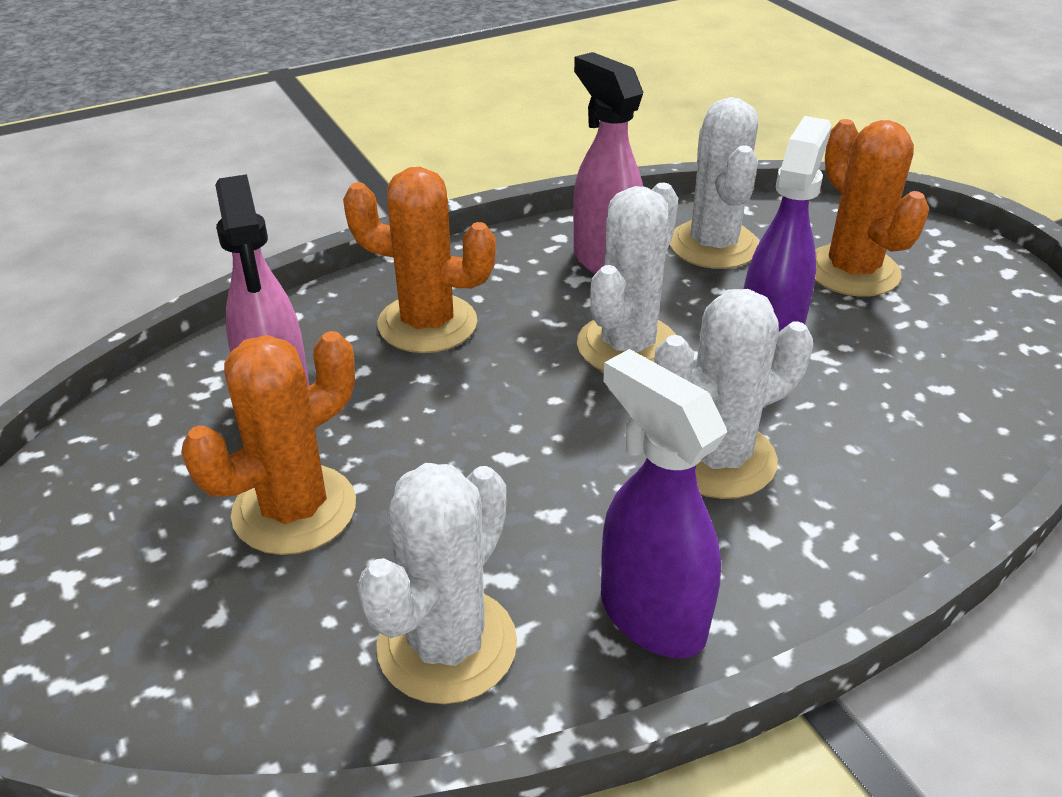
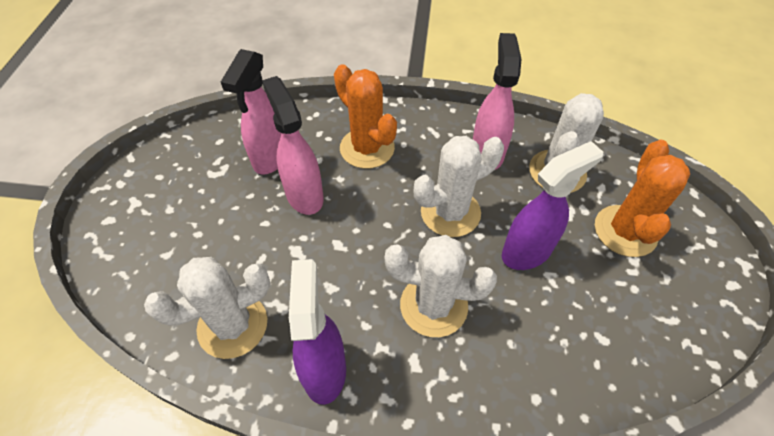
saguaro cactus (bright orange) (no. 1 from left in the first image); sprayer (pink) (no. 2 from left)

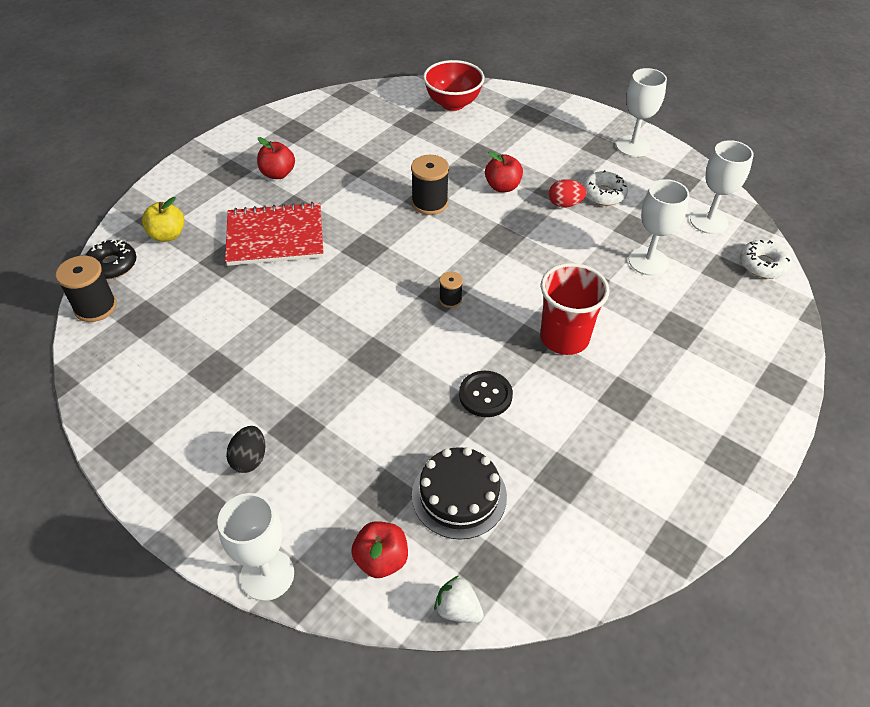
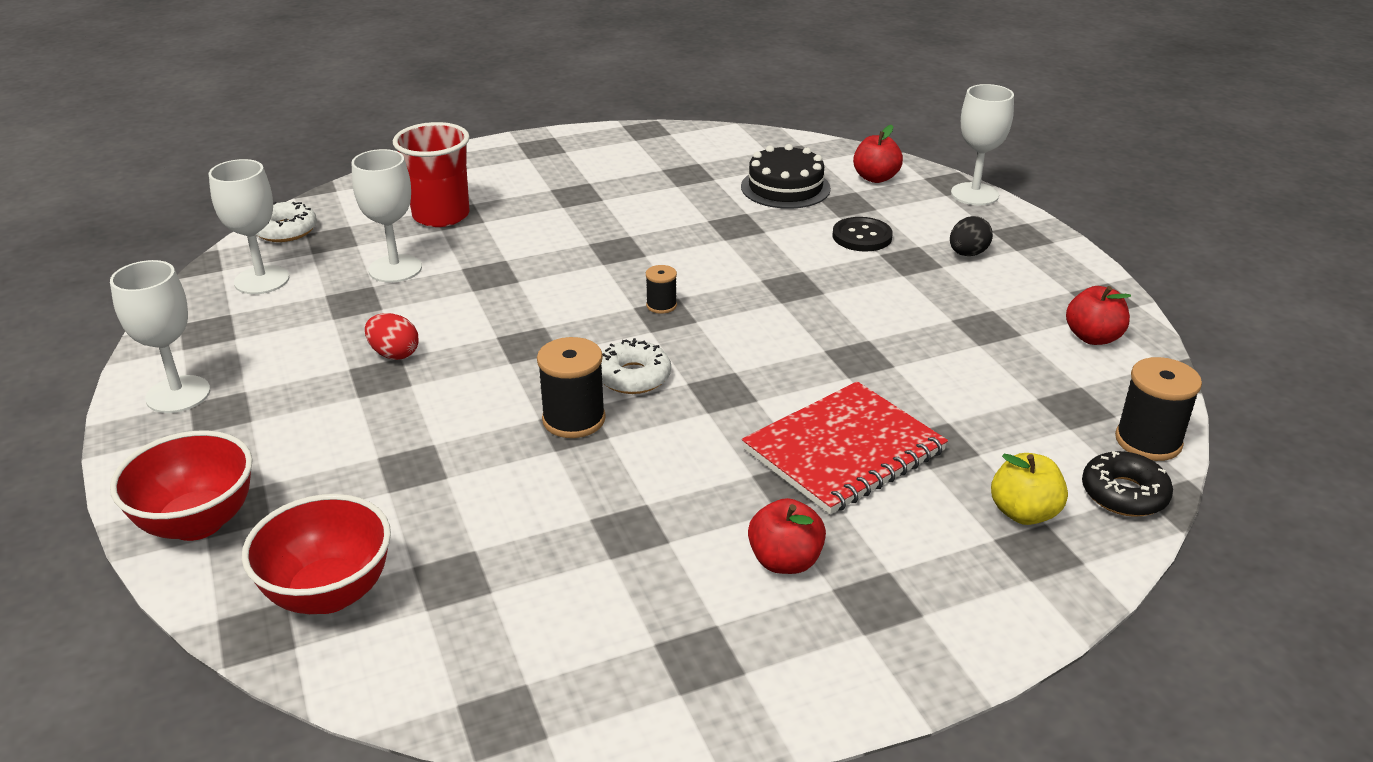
berry (white); bowl (crimson) (no. 1 from left); shirt button (jet-black); apple (crimson) (no. 3 from left); tumbler (crimson); donut (white) (no. 2 from left); notepad (crimson)

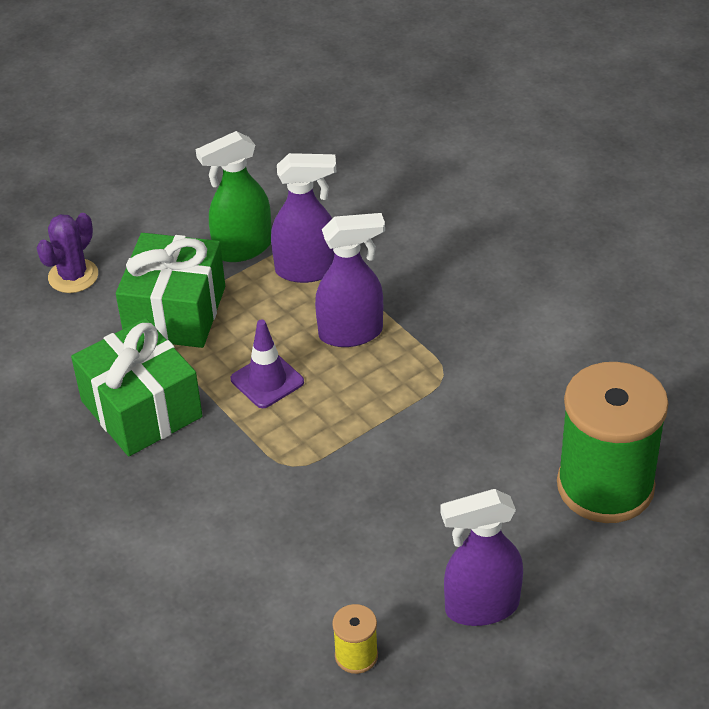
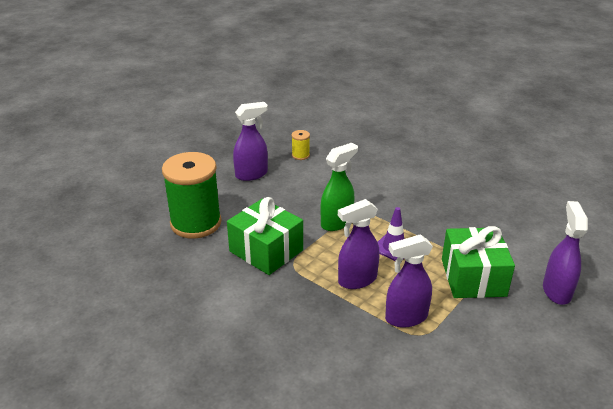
wrapped gift (green) (no. 1 from left); sprayer (green); sprayer (purple) (no. 4 from left)

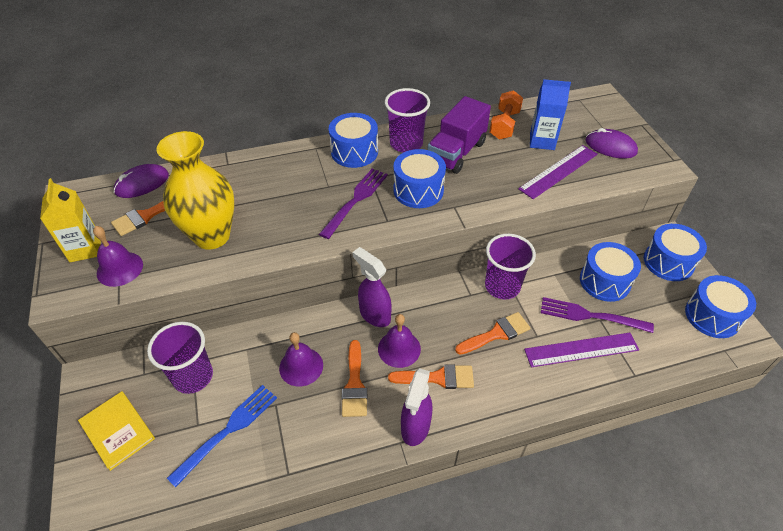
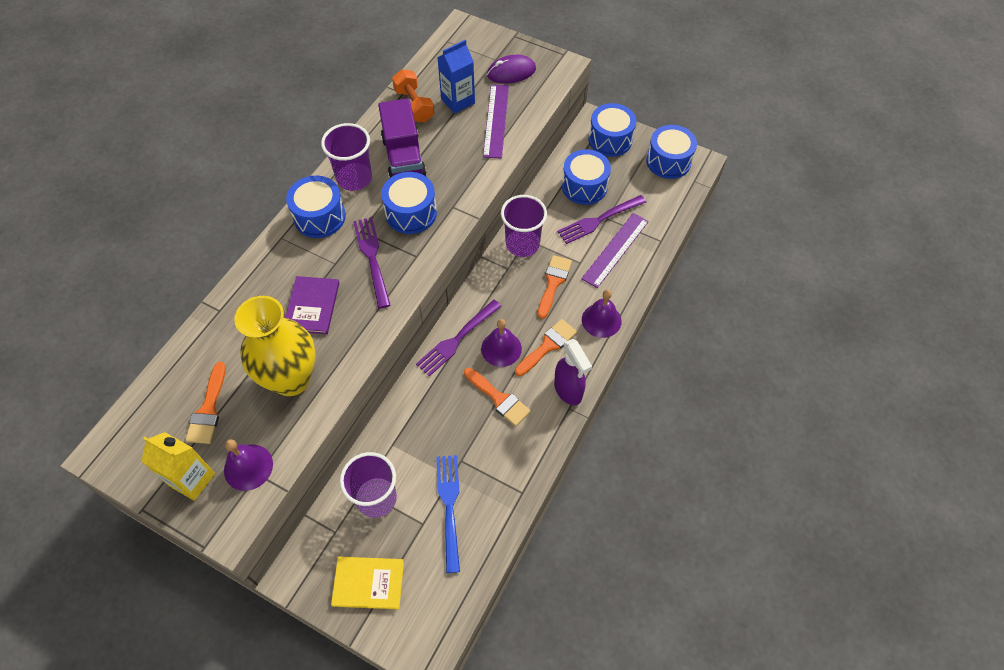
computer mouse (purple) (no. 1 from left in the first image); book (purple); hand bell (purple) (no. 3 from left); fork (purple) (no. 2 from left)

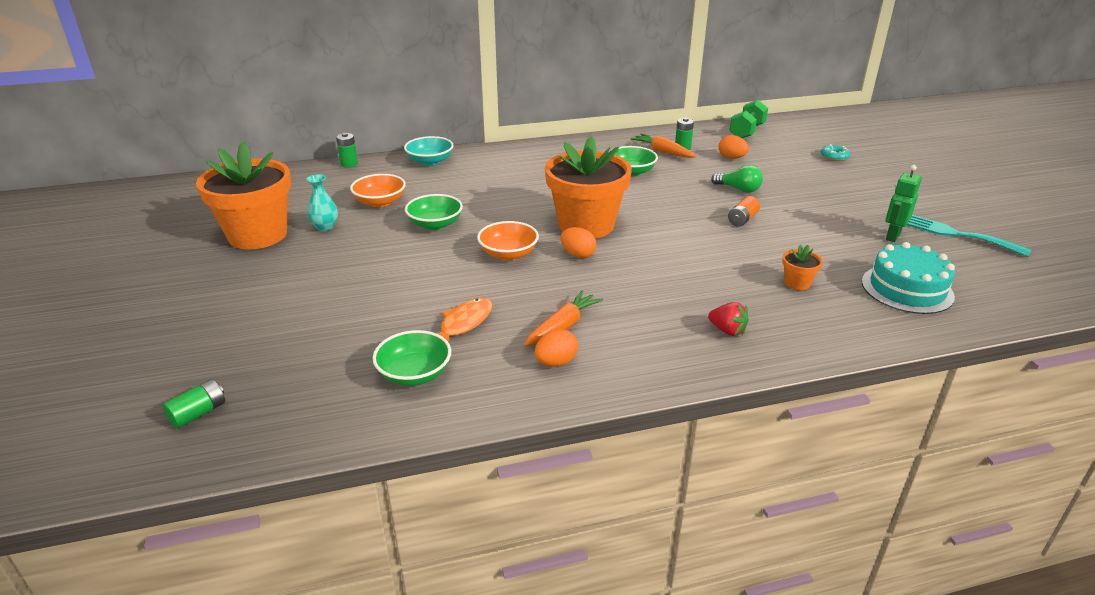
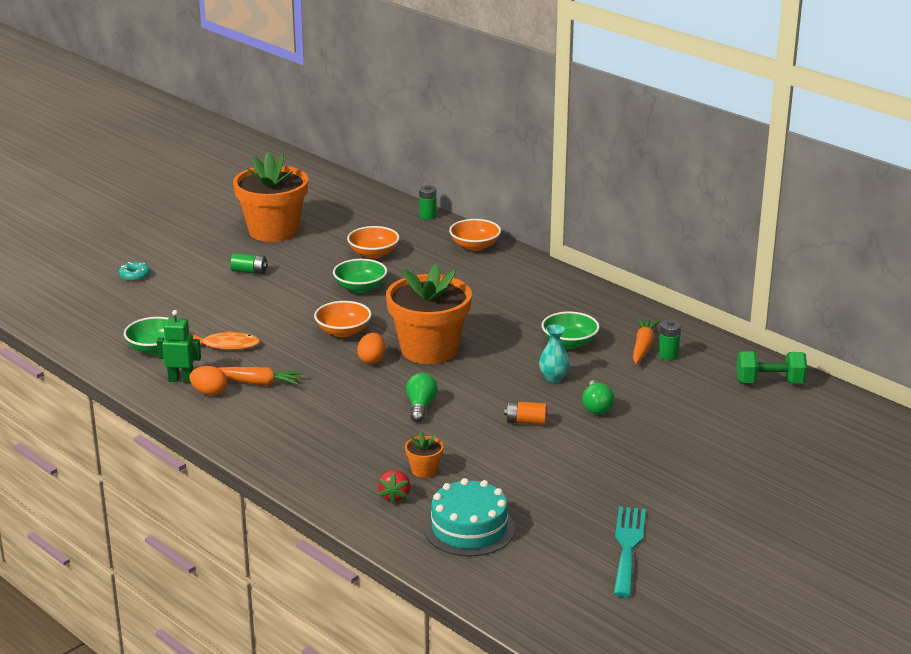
toy egg (bright orange) (no. 3 from left in the first image); light bulb (green) (no. 1 from left); power cell (green) (no. 1 from left); tall vase (turquoise); berry (crimson); donut (turquoise); robot (green); bowl (bright orange) (no. 3 from left)

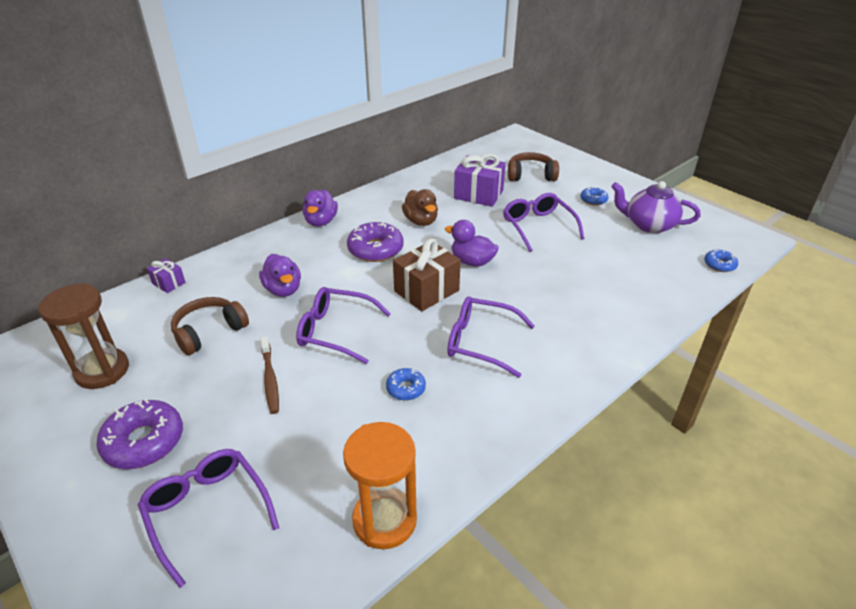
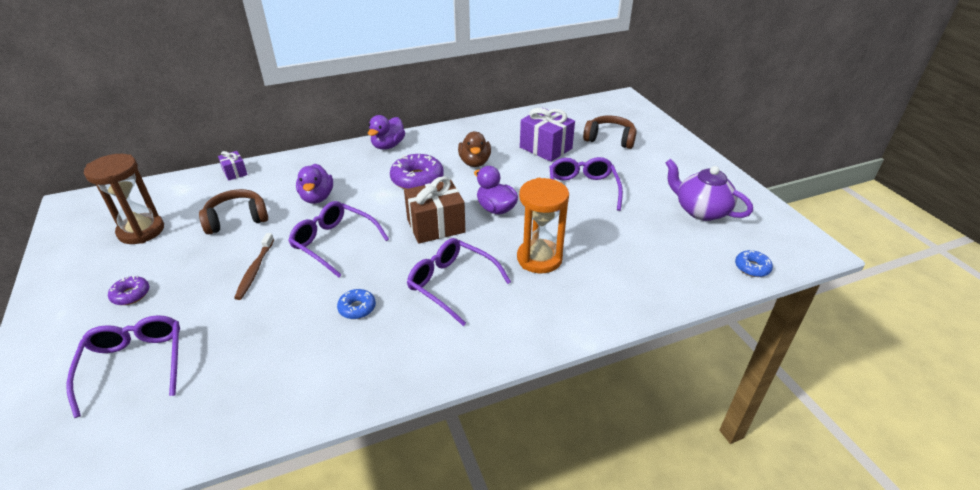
donut (royal blue) (no. 2 from left in the first image); hourglass (bright orange); donut (purple) (no. 1 from left)

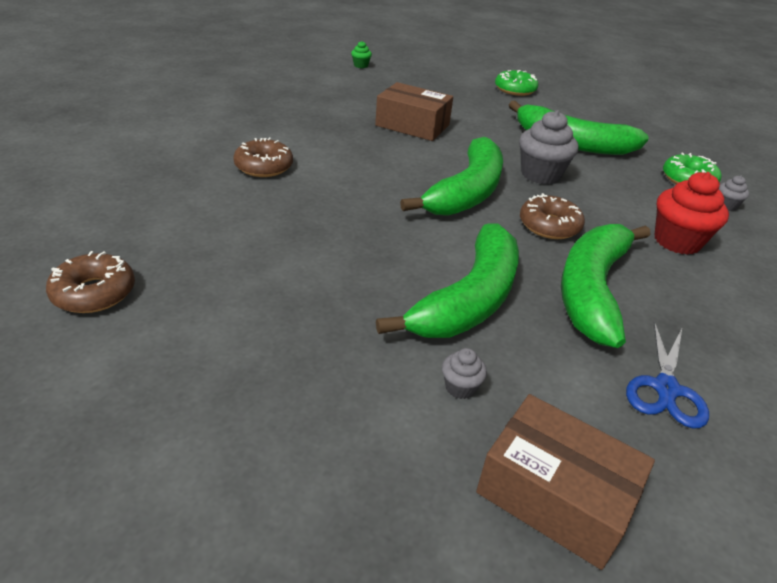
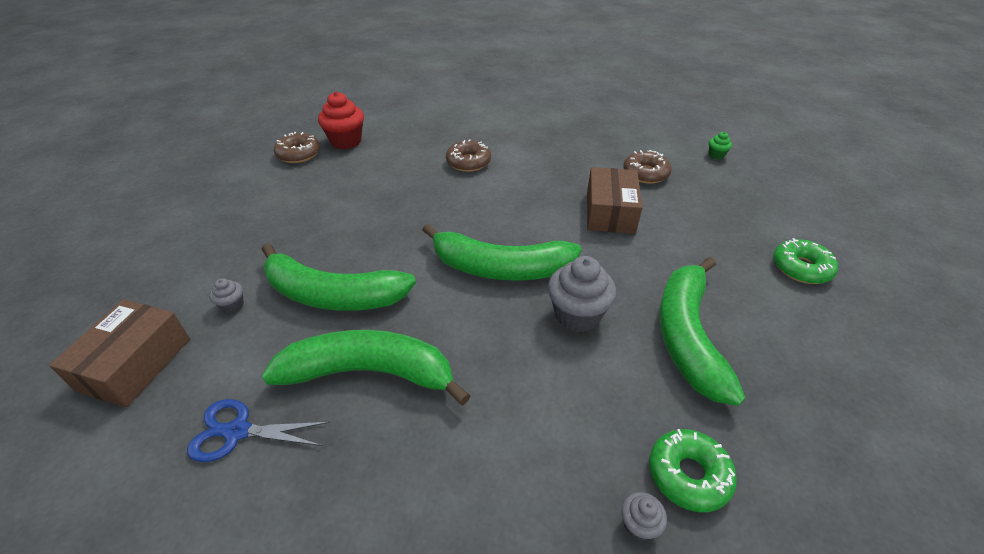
donut (brown) (no. 3 from left); fairy cake (crimson)

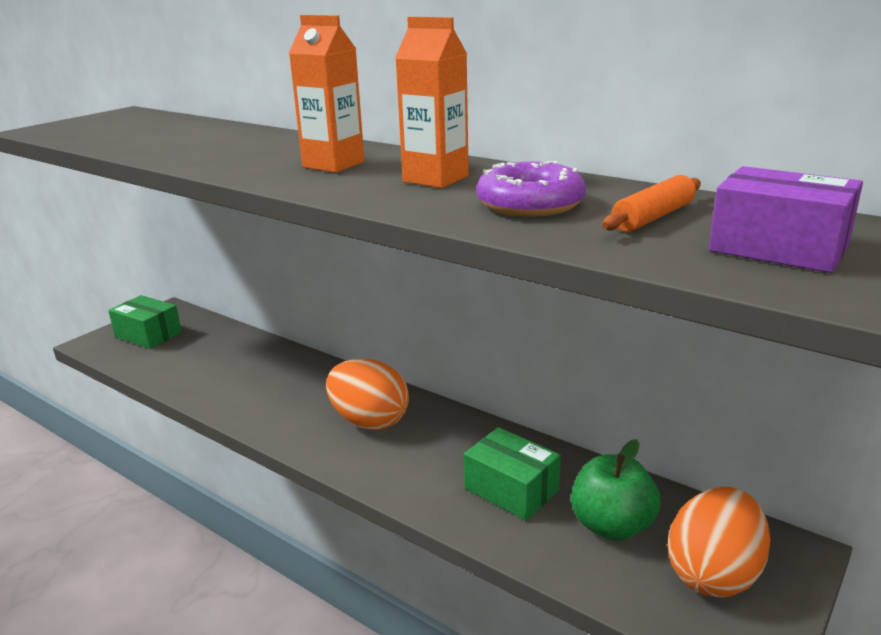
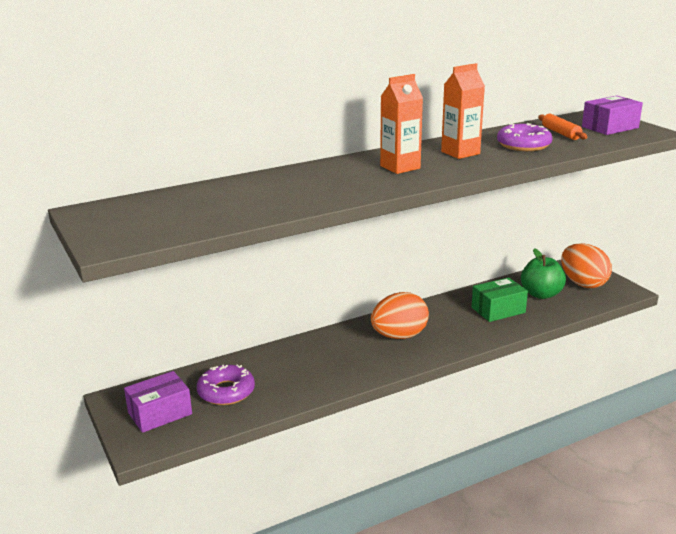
donut (purple) (no. 1 from left); parcel (purple) (no. 1 from left)

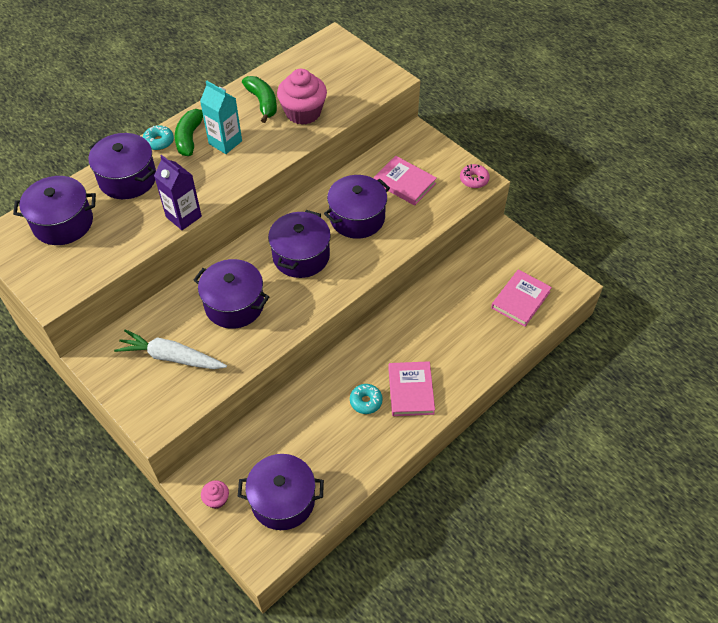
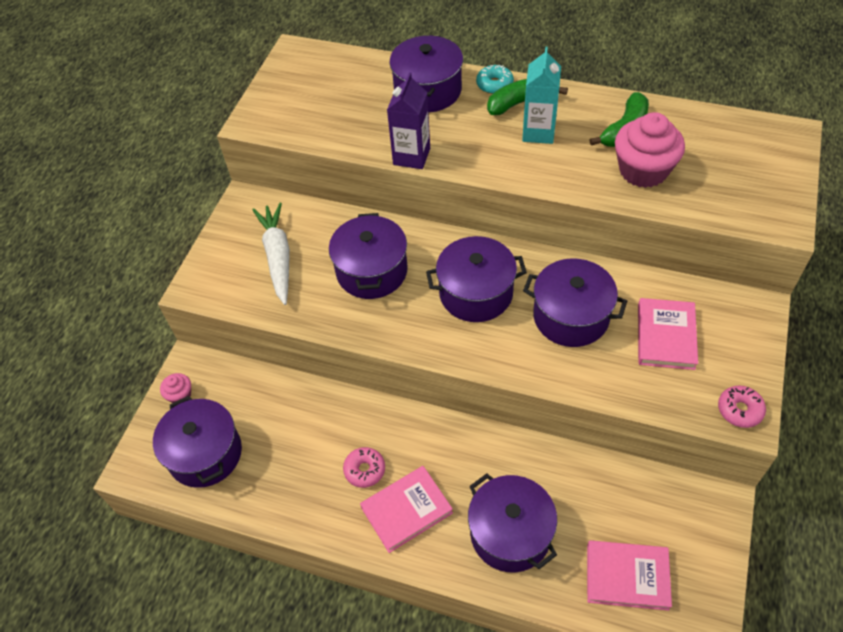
pot (purple) (no. 5 from left); donut (pink) (no. 1 from left)

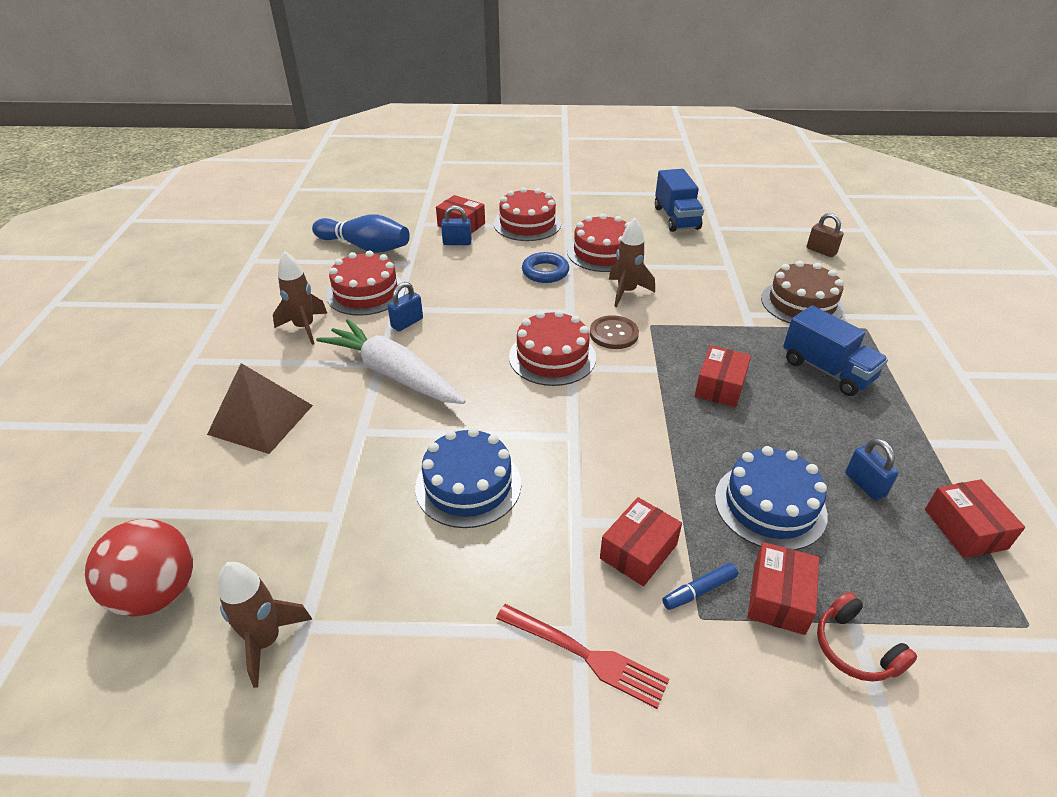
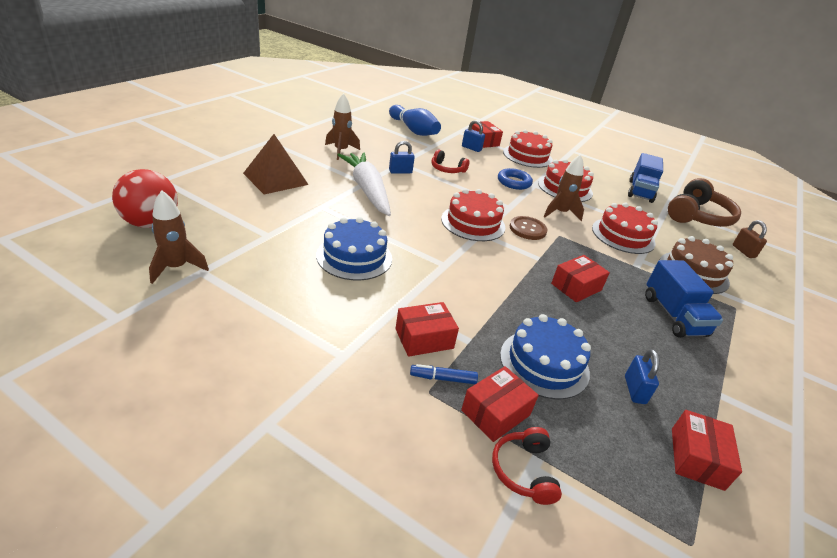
fork (crimson); headset (crimson) (no. 1 from left); headset (brown); gateau (crimson) (no. 4 from left)

